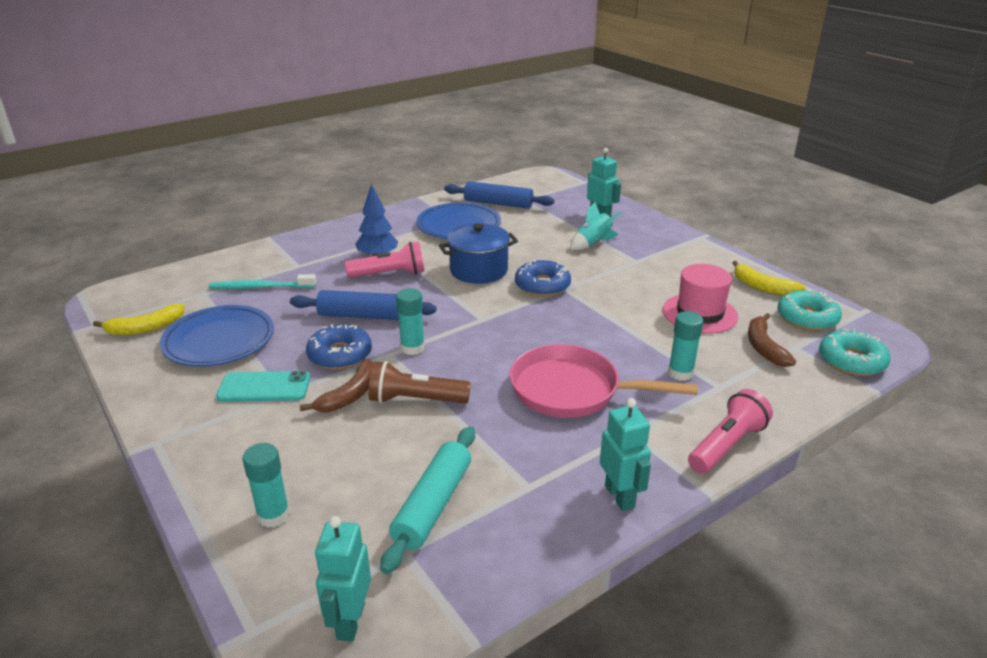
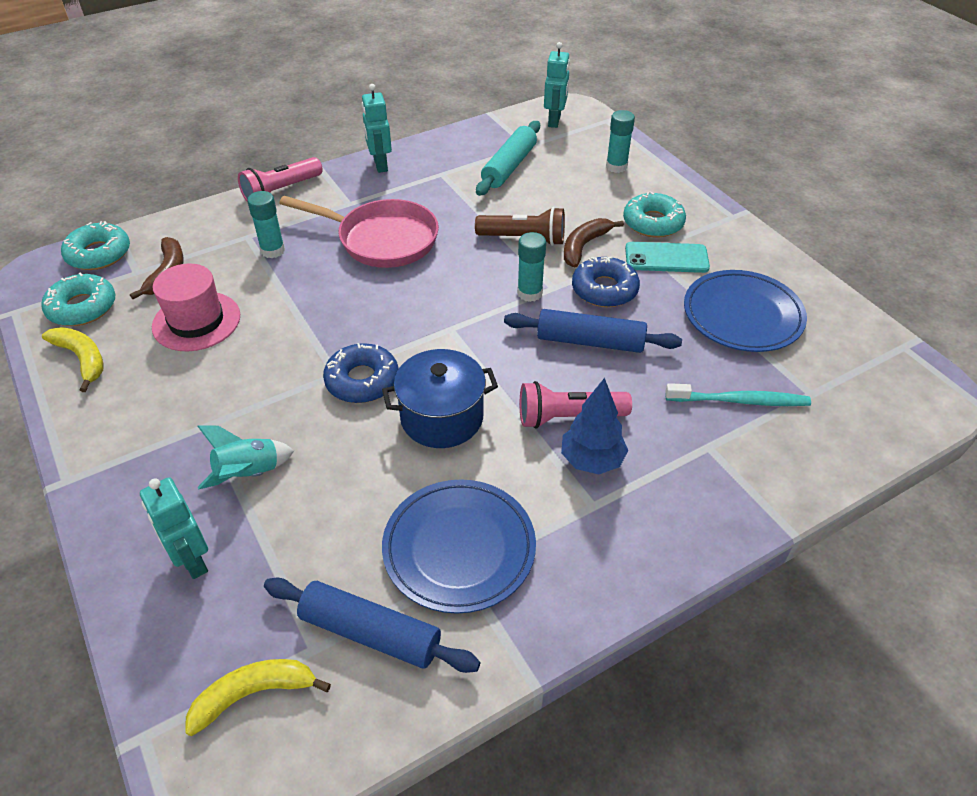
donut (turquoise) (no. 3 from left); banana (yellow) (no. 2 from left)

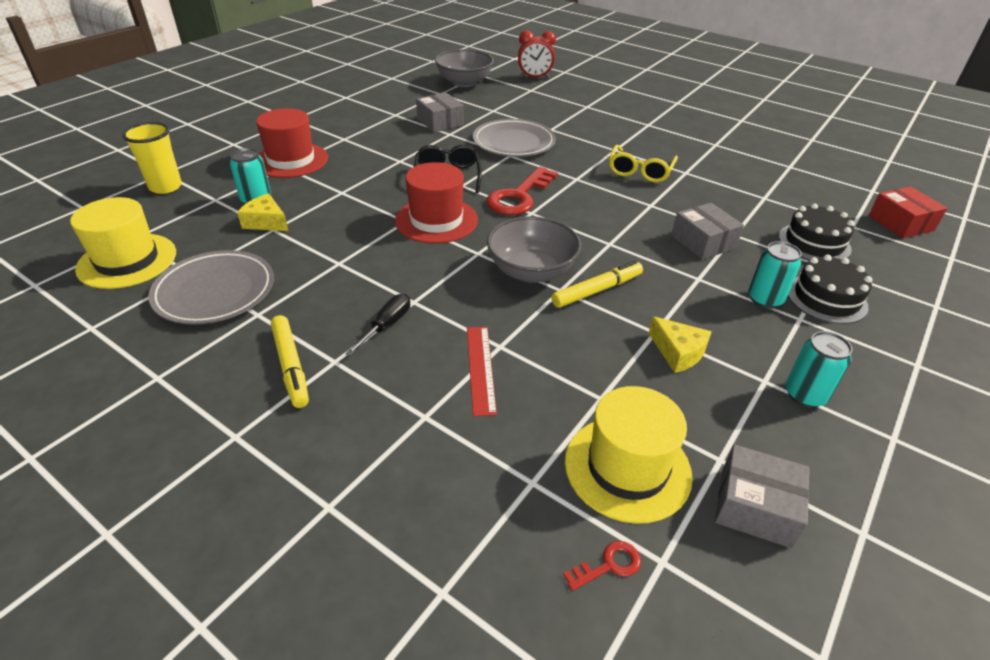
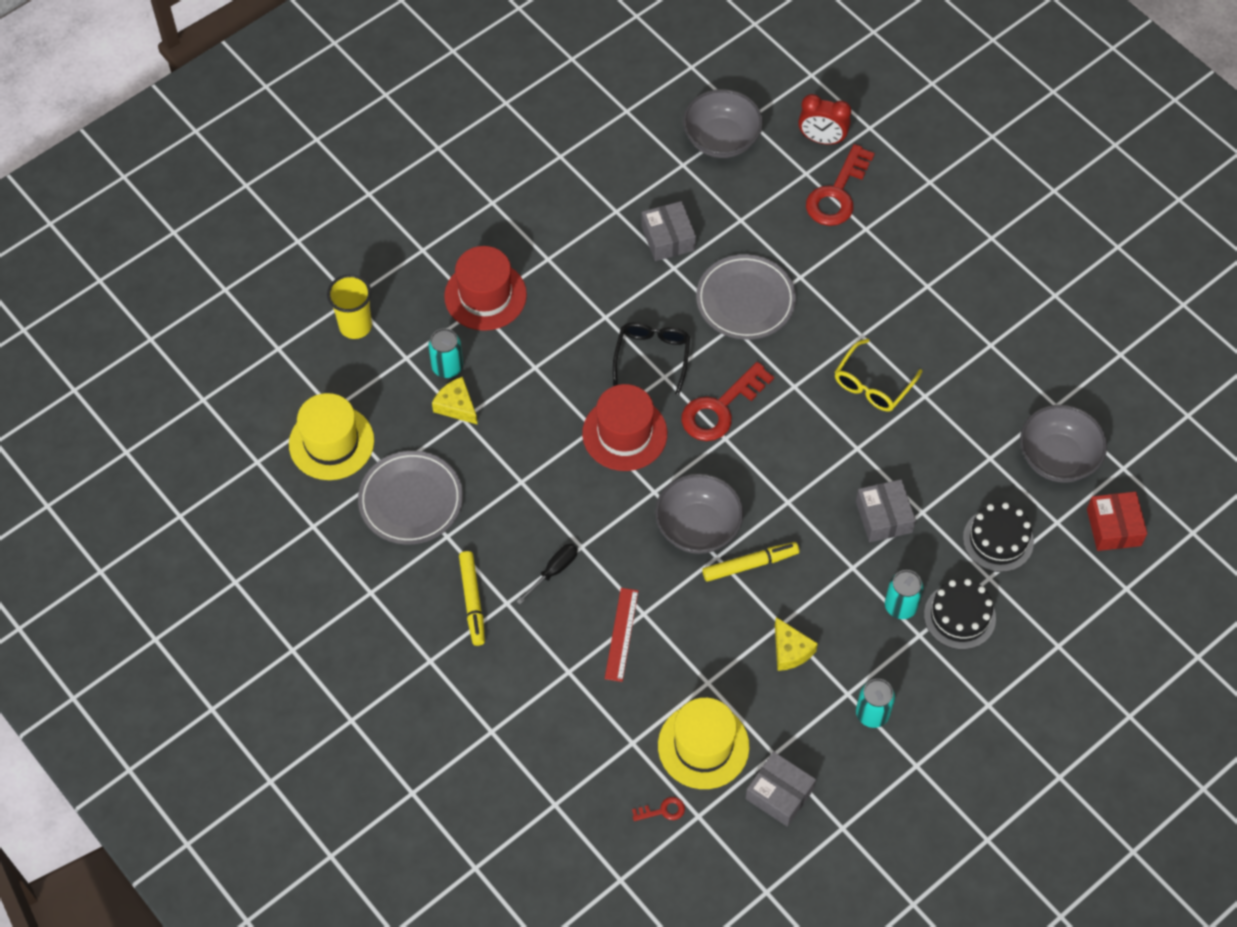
door key (crimson) (no. 3 from left); bowl (ash-grey) (no. 3 from left)

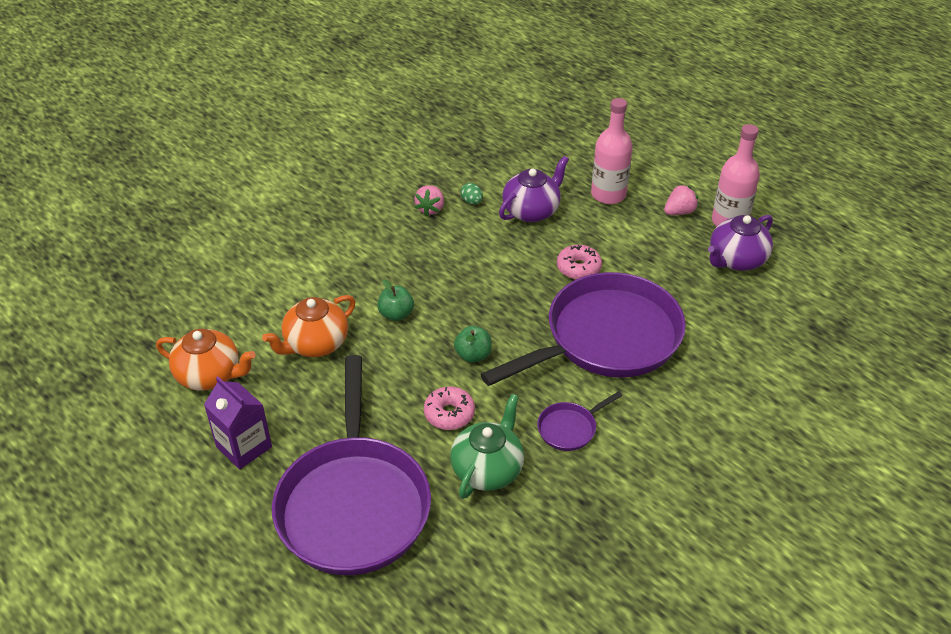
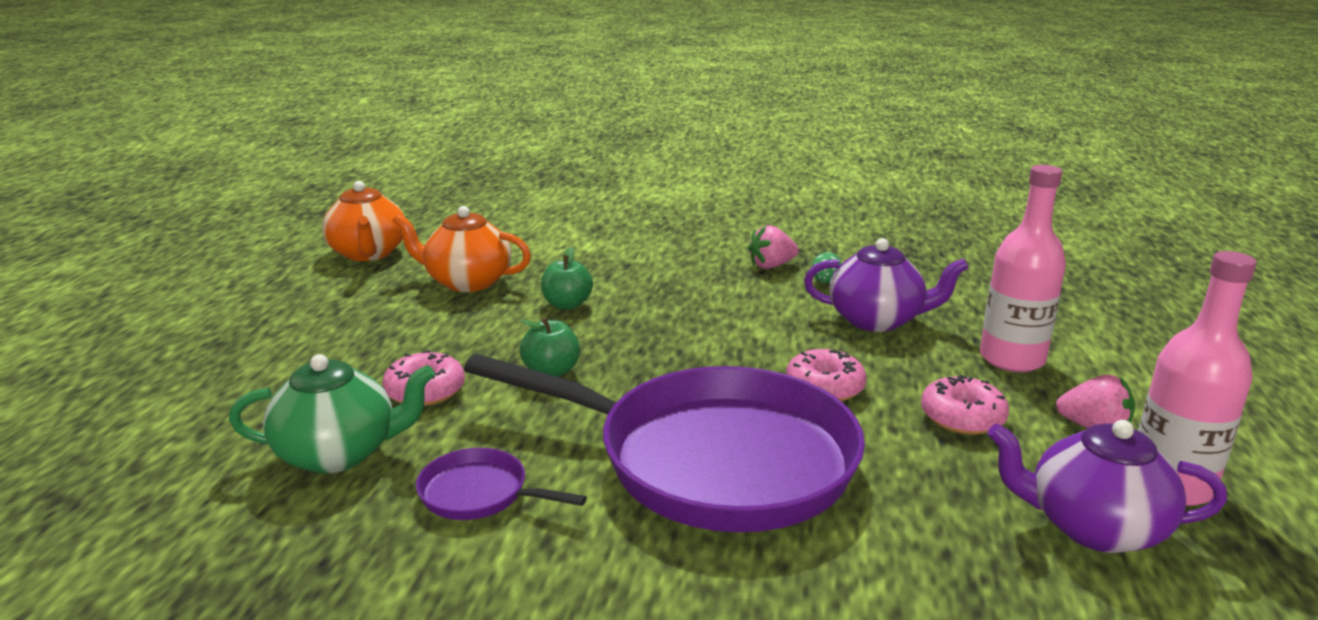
carton (purple); skillet (purple) (no. 1 from left in the first image); donut (pink) (no. 3 from left)

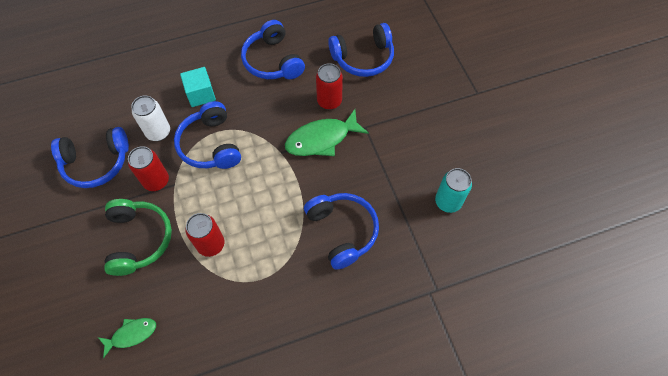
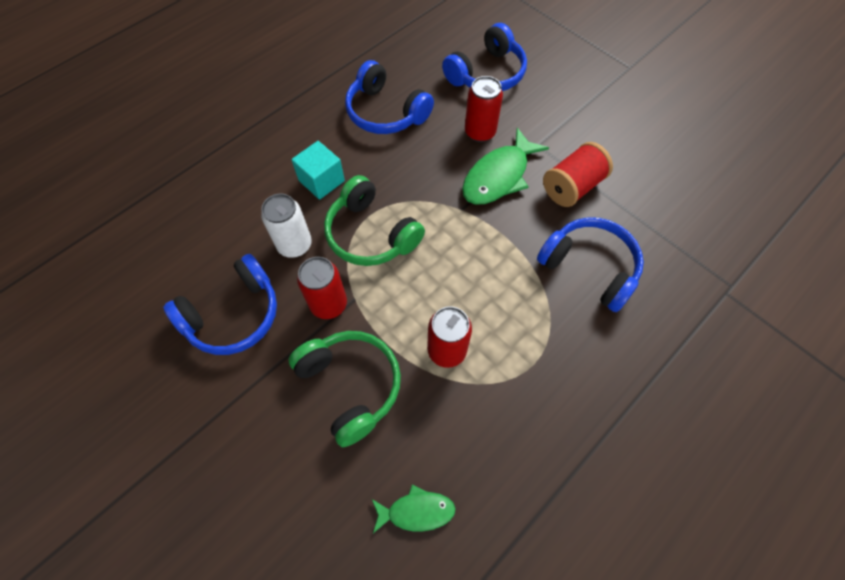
can (turquoise); reel of thread (crimson); headset (green) (no. 2 from left); fish (green) (no. 1 from left)

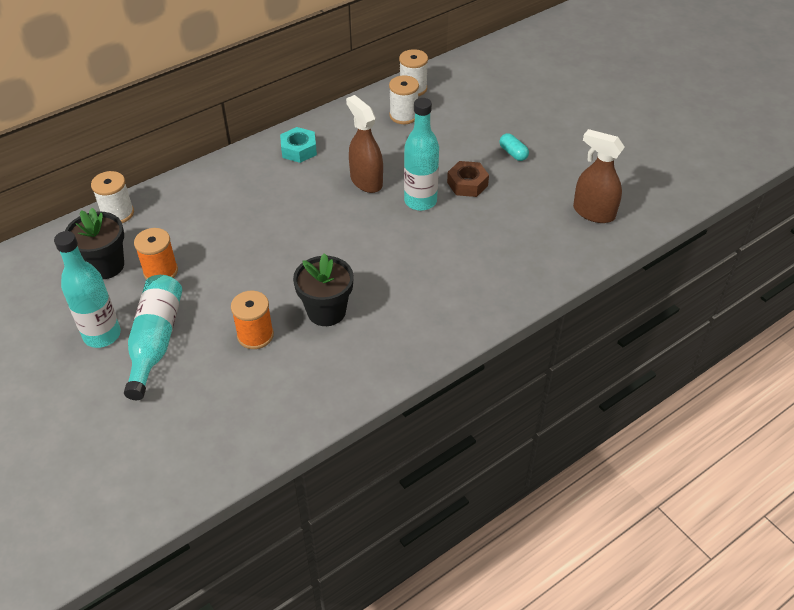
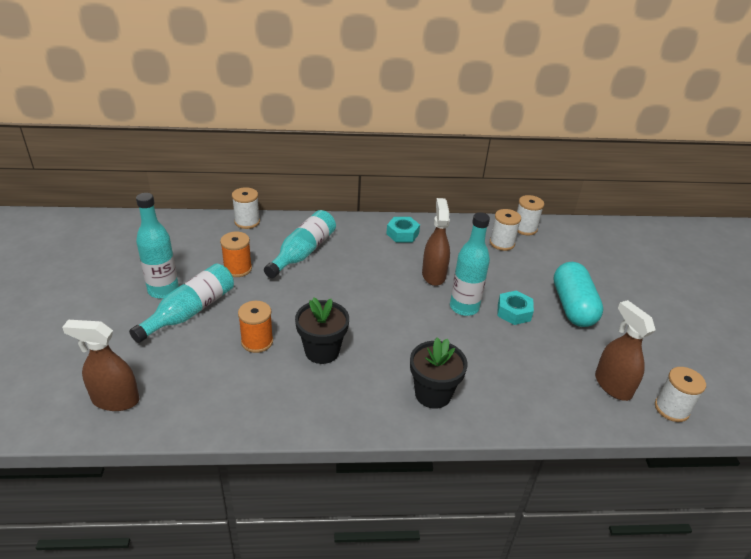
sprayer (brown) (no. 1 from left); bottle (turquoise) (no. 3 from left); reel of thread (white) (no. 4 from left); flower pot (jet-black) (no. 2 from left); nut (turquoise) (no. 2 from left); pill shape (turquoise)

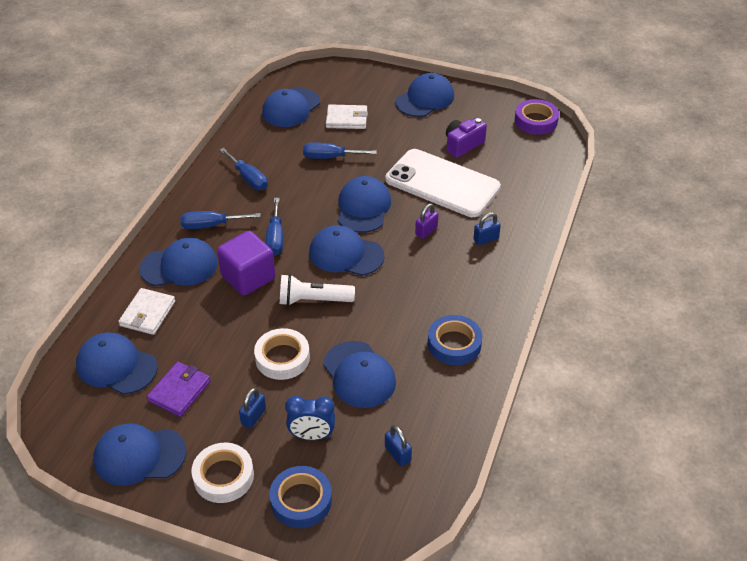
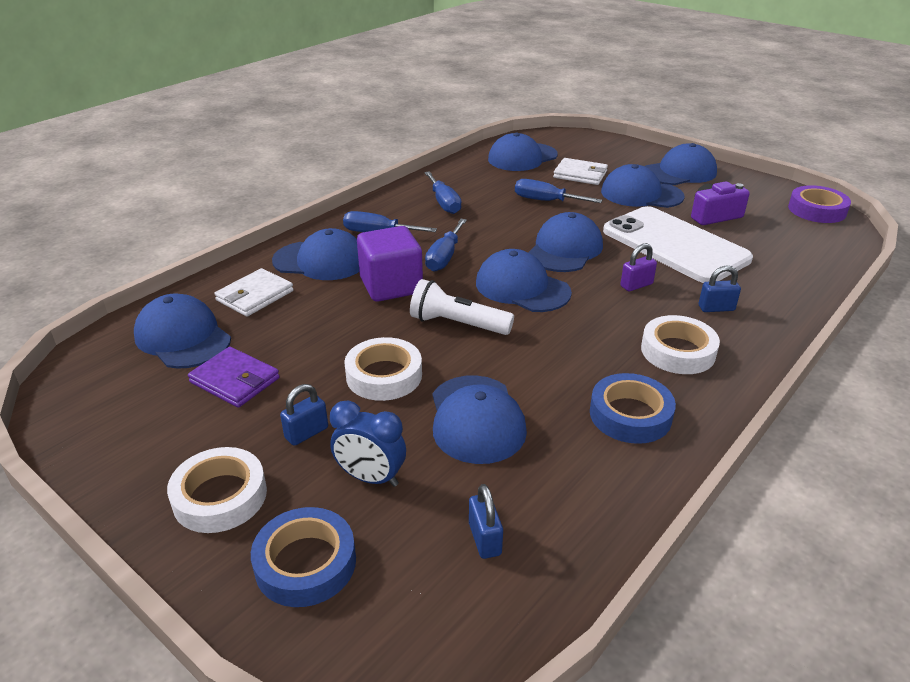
tape (white) (no. 3 from left); baseball cap (royal blue) (no. 7 from left); wallet (purple)

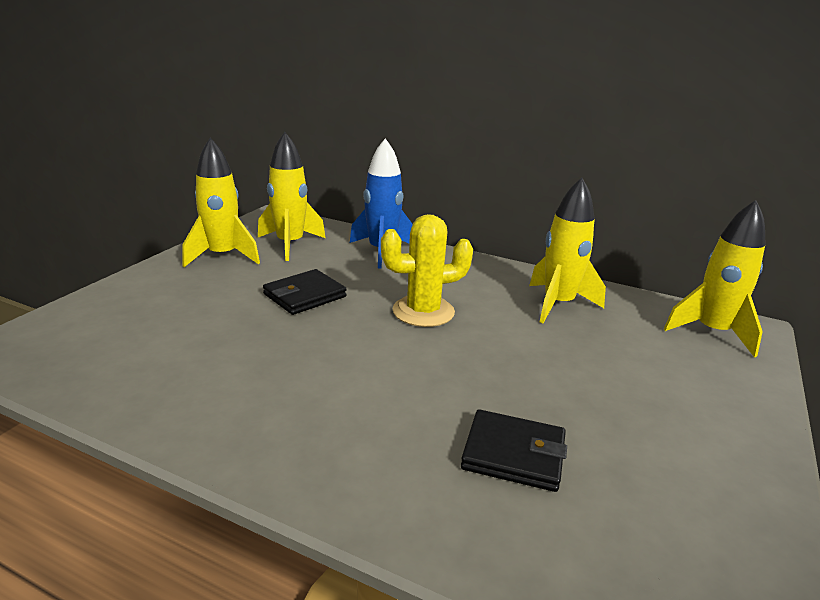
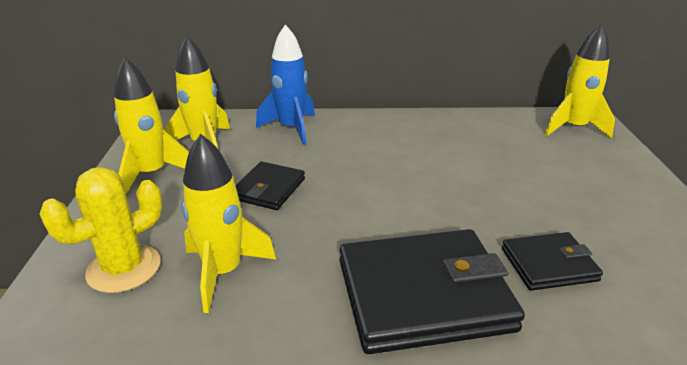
wallet (jet-black) (no. 2 from left); saguaro cactus (yellow); toy rocket (yellow) (no. 3 from left)

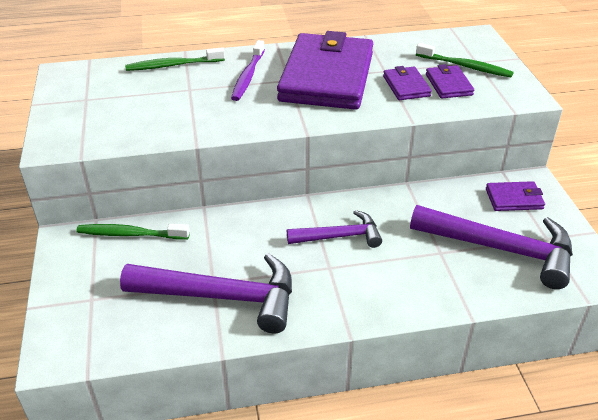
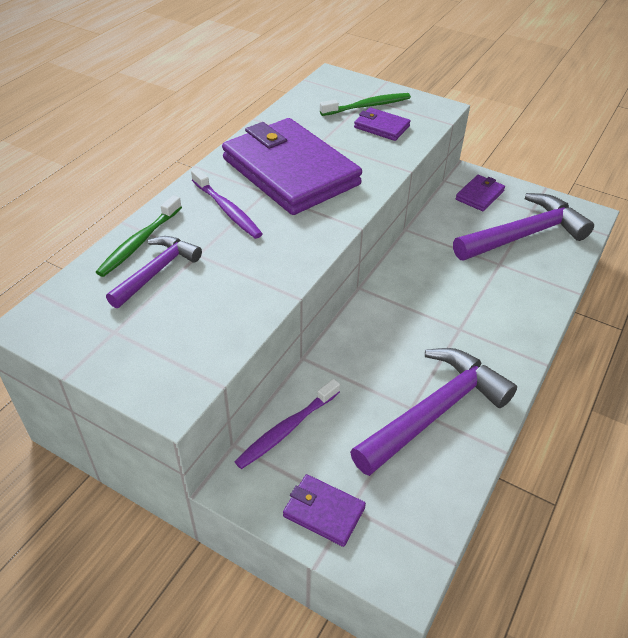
claw hammer (purple) (no. 1 from left); wallet (purple) (no. 2 from left); dental brush (purple) (no. 2 from left)

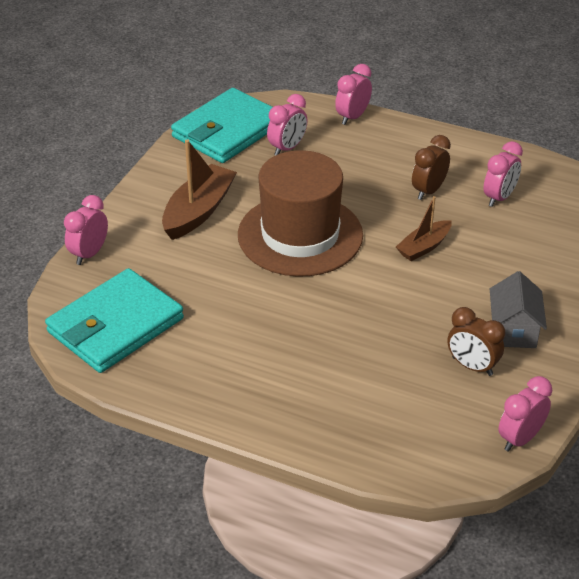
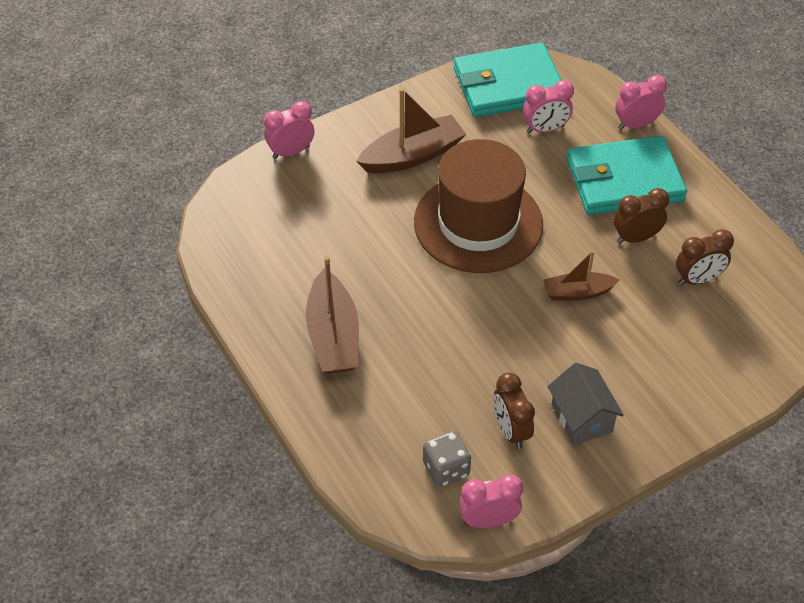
toy boat (brown) (no. 1 from left); dice (ash-grey); wallet (turquoise) (no. 2 from left); bedside clock (brown) (no. 3 from left); toy house (ash-grey)

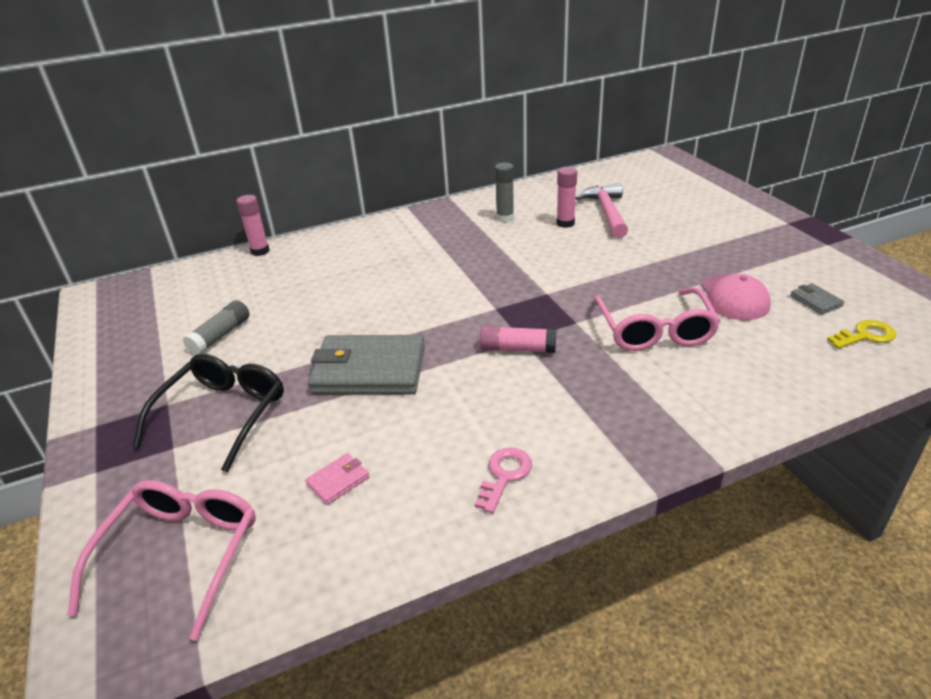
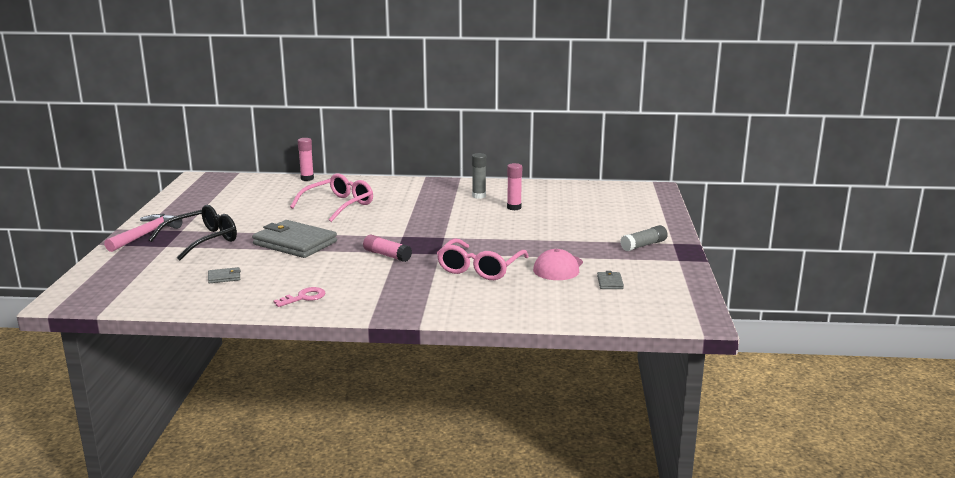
door key (yellow); spectacles (pink) (no. 1 from left); glue (ash-grey) (no. 2 from left); claw hammer (pink); wallet (ash-grey) (no. 1 from left)

